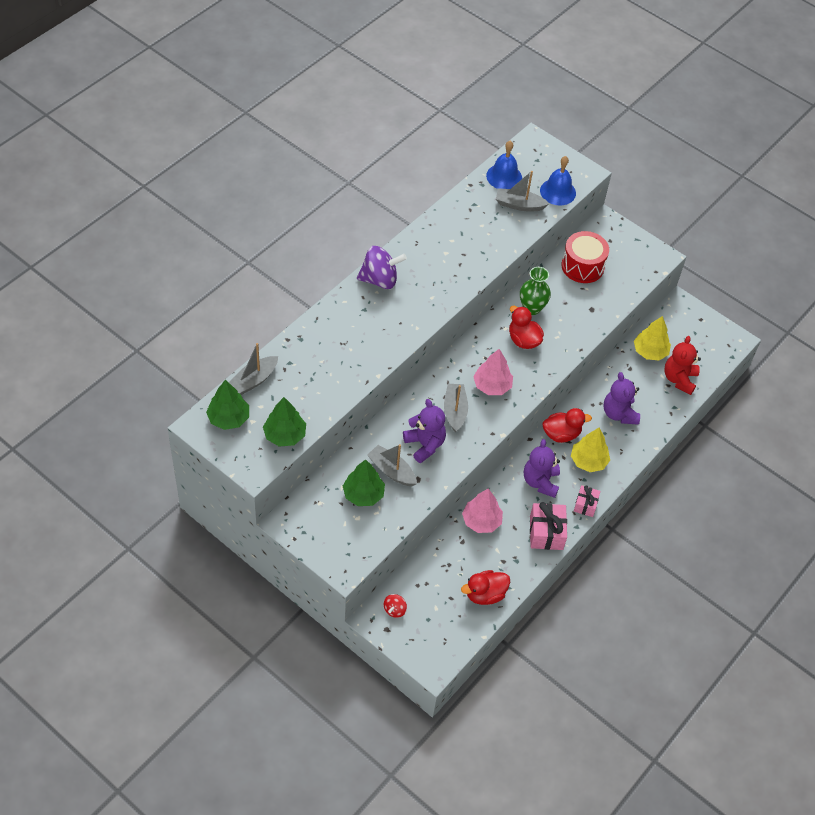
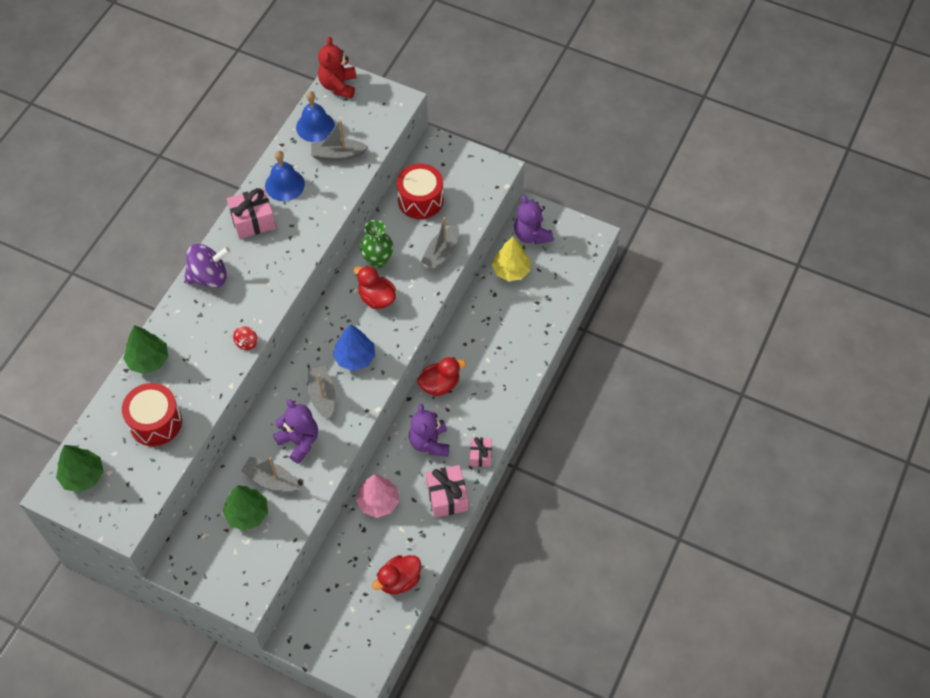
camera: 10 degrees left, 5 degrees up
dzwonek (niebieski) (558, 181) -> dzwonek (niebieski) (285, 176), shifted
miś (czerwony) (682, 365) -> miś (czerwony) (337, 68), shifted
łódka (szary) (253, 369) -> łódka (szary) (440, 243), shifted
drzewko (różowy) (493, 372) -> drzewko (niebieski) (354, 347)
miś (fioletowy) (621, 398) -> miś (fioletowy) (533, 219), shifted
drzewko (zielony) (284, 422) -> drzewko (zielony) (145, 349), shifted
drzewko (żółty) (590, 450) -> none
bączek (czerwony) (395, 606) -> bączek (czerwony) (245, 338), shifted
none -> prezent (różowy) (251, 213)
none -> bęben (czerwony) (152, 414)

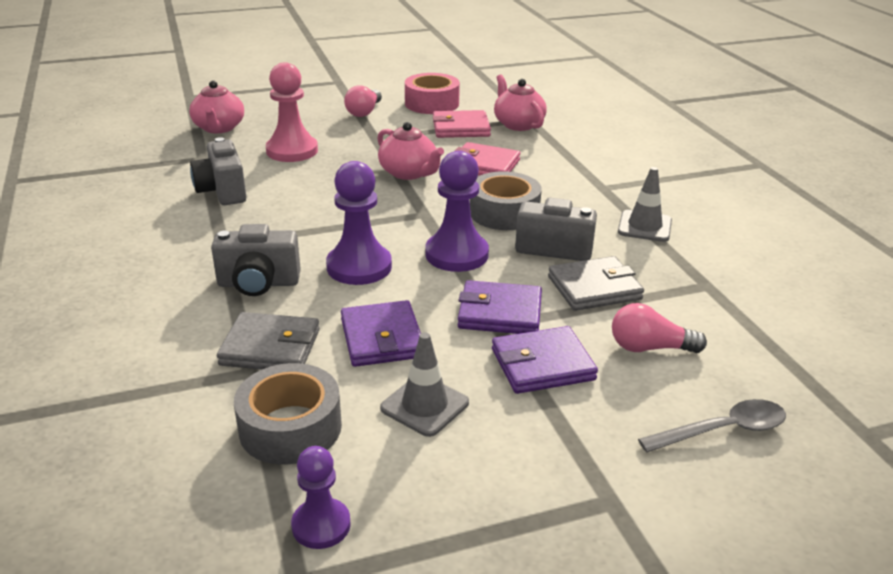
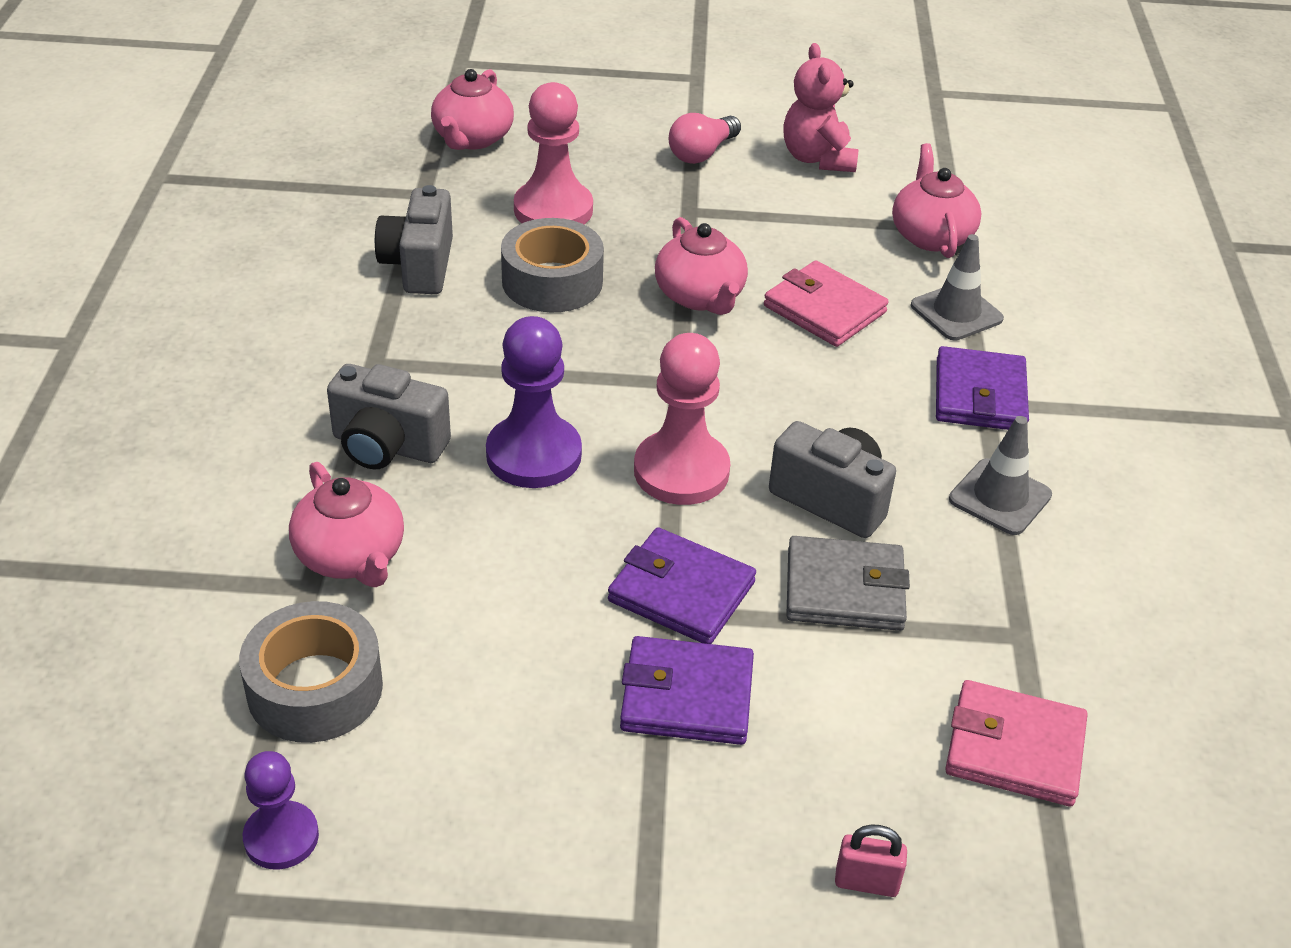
camera: 20 degrees right, 10 degrees up
taśma klejąca (różowy) (432, 93) -> miś (różowy) (820, 107)
portfel (różowy) (462, 124) -> portfel (różowy) (1016, 743), shifted
pionek (fioletowy) (457, 211) -> pionek (różowy) (682, 419)
taśma klejąca (szary) (506, 200) -> taśma klejąca (szary) (552, 265), shifted
portfel (fioletowy) (381, 333) -> portfel (fioletowy) (982, 388), shifted
żarówka (różowy) (659, 328) -> none
portfel (szary) (268, 340) -> imbryk (różowy) (346, 524)
pachołek (szary) (424, 384) -> pachołek (szary) (957, 287), shifted
łyżka (szary) (712, 426) -> kłódka (różowy) (871, 860)

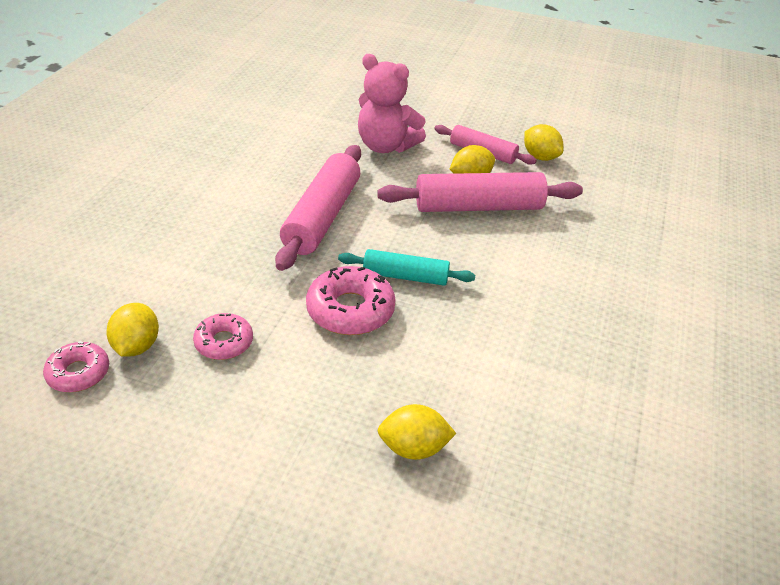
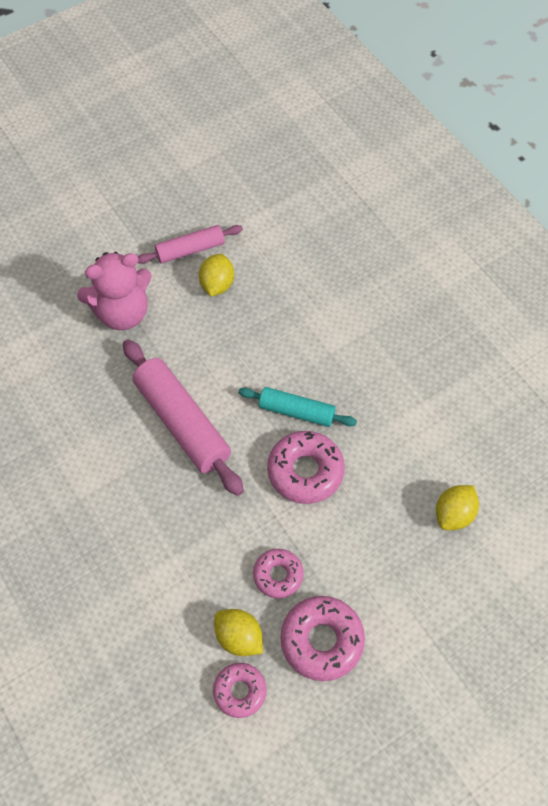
camera: 50 degrees left, 20 degrees up
cytryna (żółty) (544, 142) -> none
wałek do ciasta (różowy) (480, 192) -> none
wałek do ciasta (turkusowy) (406, 267) -> wałek do ciasta (turkusowy) (297, 407), 60 degrees clockwise
none -> donut (różowy) (322, 638)

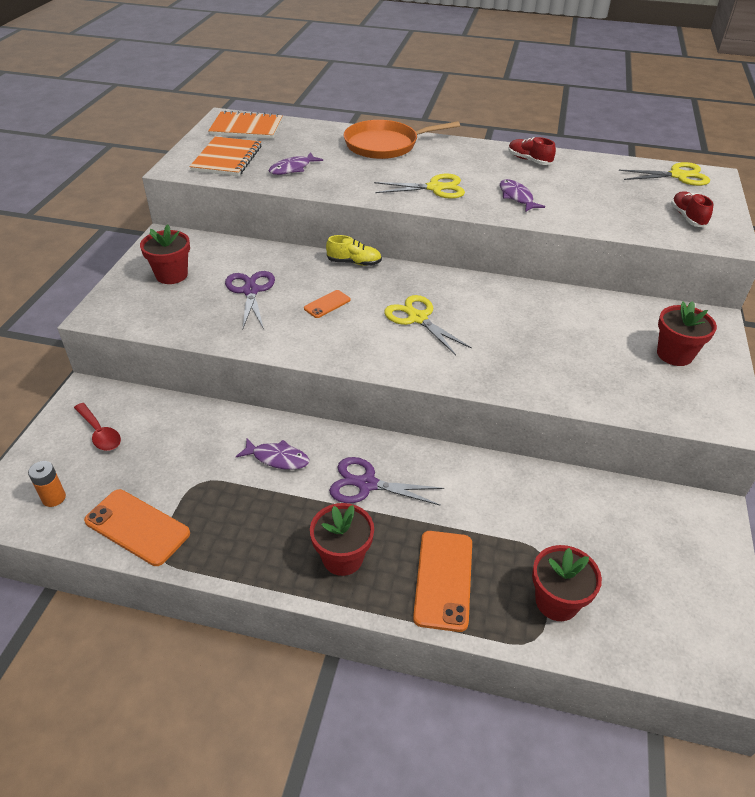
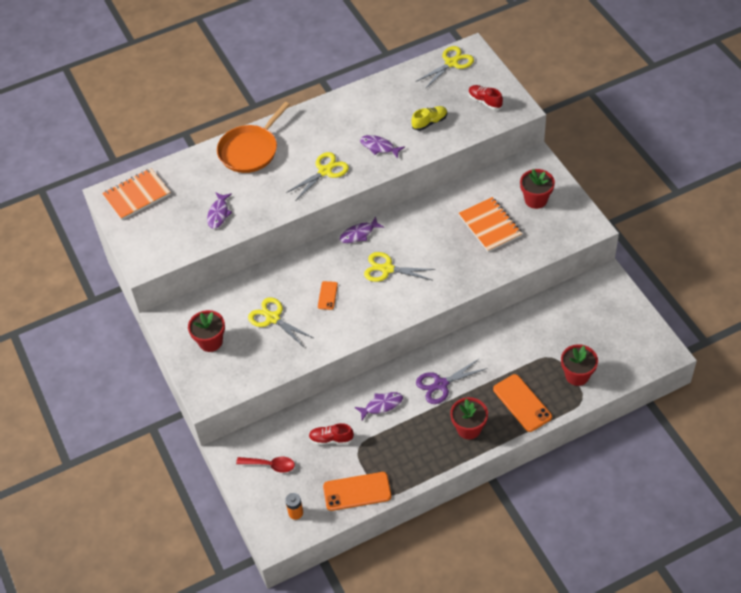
camera: 35 degrees left, 10 degrees up
zeszyt (pomarańczowy) (225, 156) -> zeszyt (pomarańczowy) (491, 224), shifted
but (czerwony) (532, 151) -> but (czerwony) (331, 434), shifted
but (żółty) (354, 250) -> but (żółty) (429, 118), shifted
nożyczki (fioletowy) (250, 300) -> nożyczki (żółty) (280, 322)
none -> ryba (fioletowy) (362, 229)

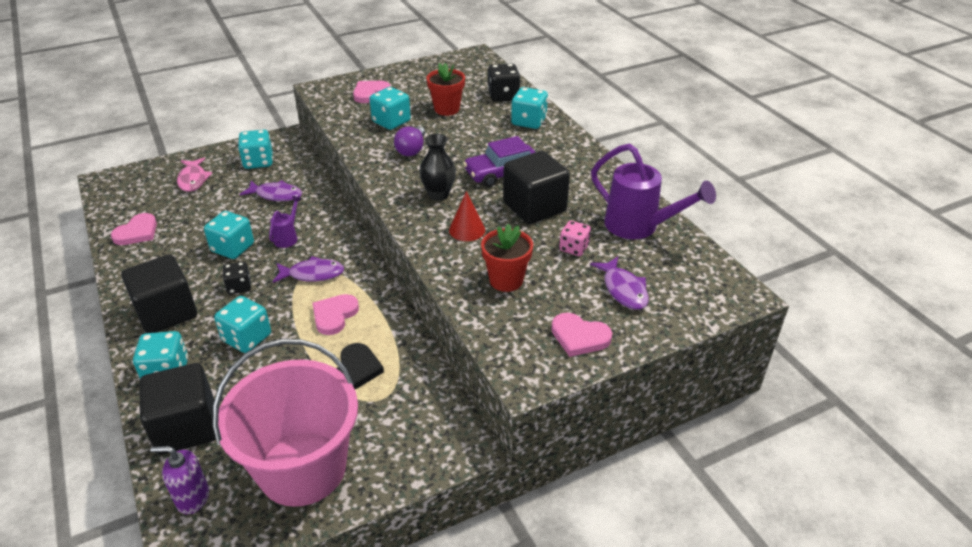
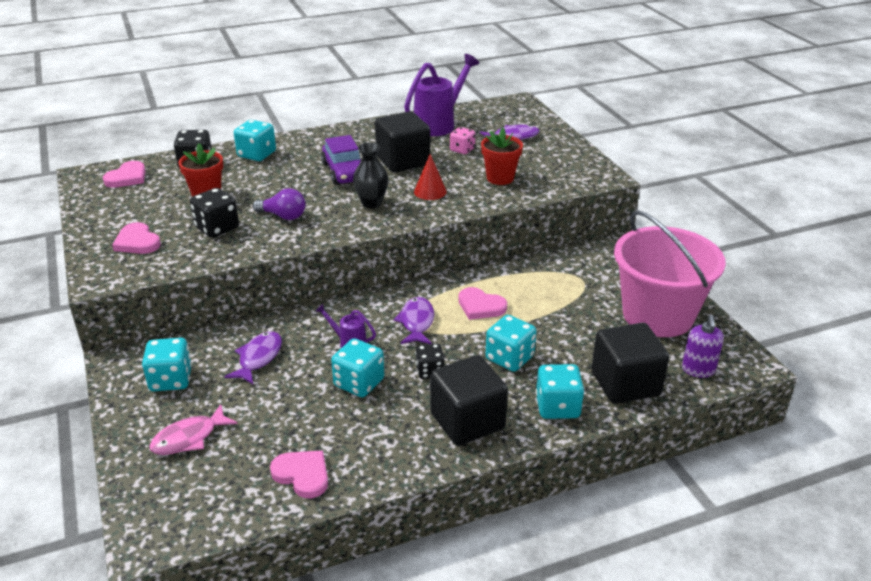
camera: 85 degrees left, 5 degrees down
kostka do gry (turkusowy) (390, 108) -> kostka do gry (czarny) (214, 213)
ryba (różowy) (194, 174) -> ryba (różowy) (193, 429), 150 degrees clockwise
serce (różowy) (581, 335) -> serce (różowy) (124, 174), shifted
serce (czarny) (360, 366) -> none

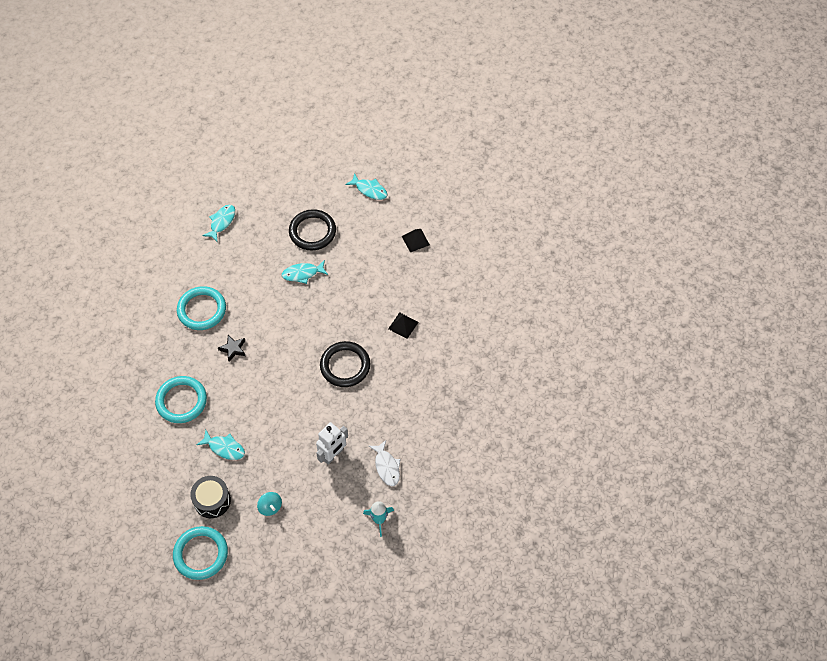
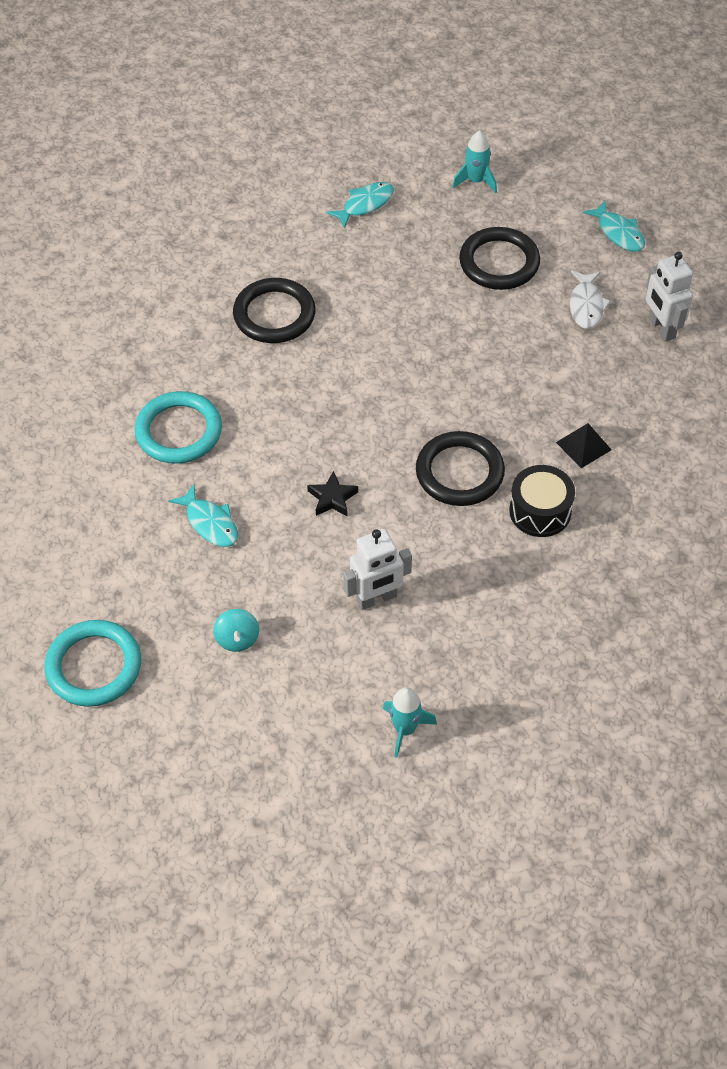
camera: 25 degrees right, 5 degrees down
piramida (czarny) (416, 241) -> robot (biały) (669, 297)
ryba (turkusowy) (305, 272) -> none
pierścień (turkusowy) (201, 308) -> pierścień (czarny) (274, 310)
gwiazda (czarny) (231, 348) -> gwiazda (czarny) (332, 494), shifted
ryba (biały) (385, 463) -> ryba (biały) (590, 300), shifted
bęben (czarny) (210, 497) -> bęben (czarny) (542, 501), shifted
none -> rakieta (turkusowy) (474, 161)

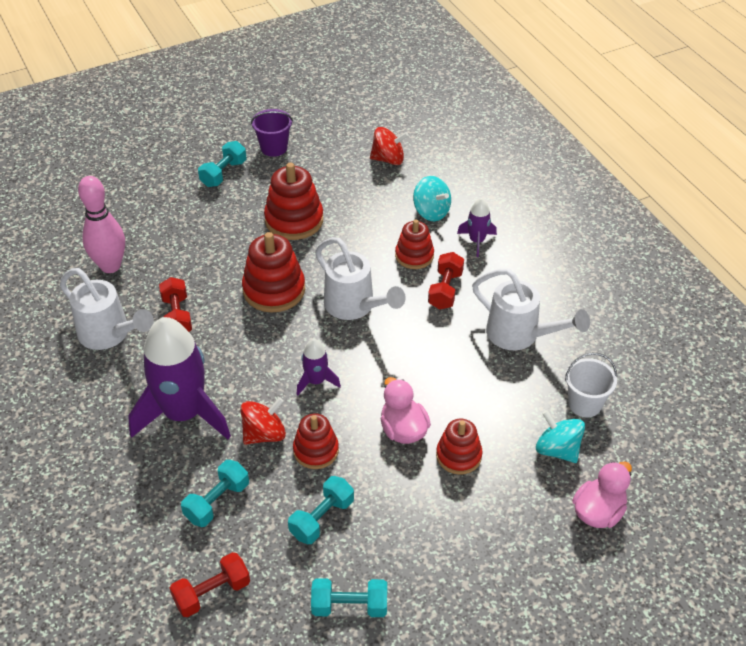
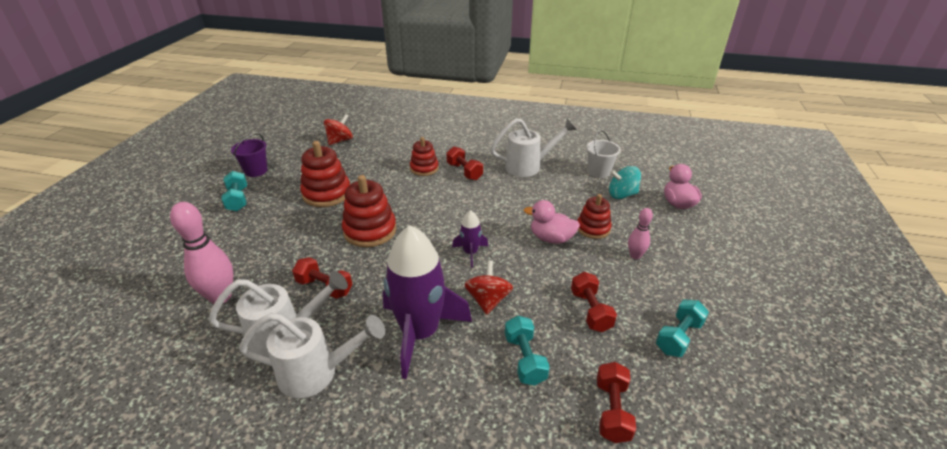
camera: 50 degrees left, 10 degrees down
bączek (turkusowy) (432, 198) -> none
rakieta (fioletowy) (477, 227) -> none
konewka (biały) (360, 278) -> konewka (biały) (312, 355), shifted
zabawka nakładanka (czerwony) (316, 441) -> none
hantel (turkusowy) (321, 510) -> hantel (czerwony) (594, 302)
none -> kręgiel (różowy) (640, 233)

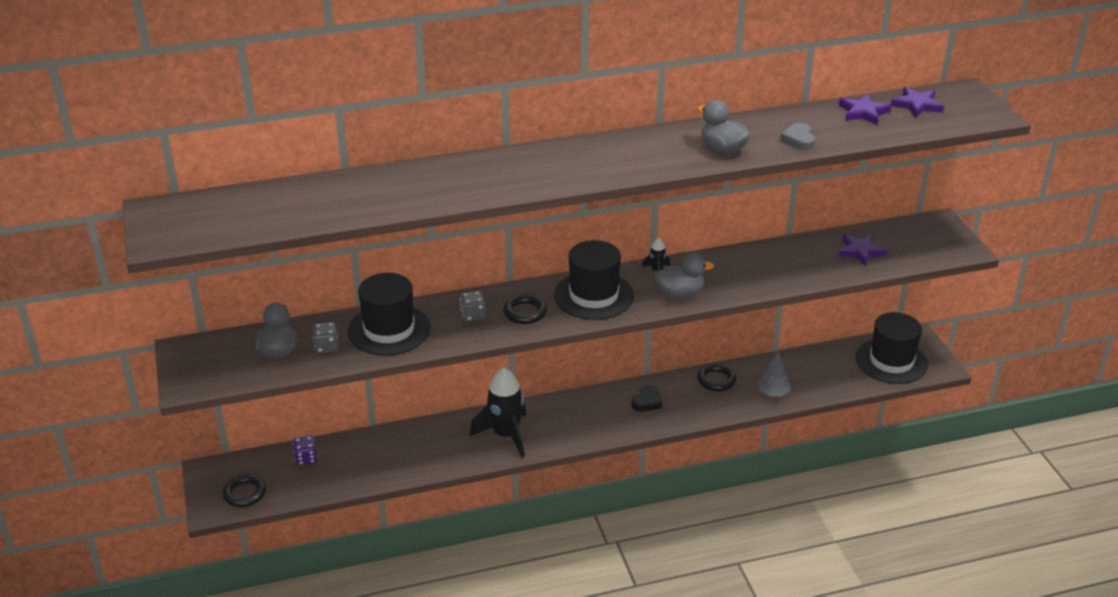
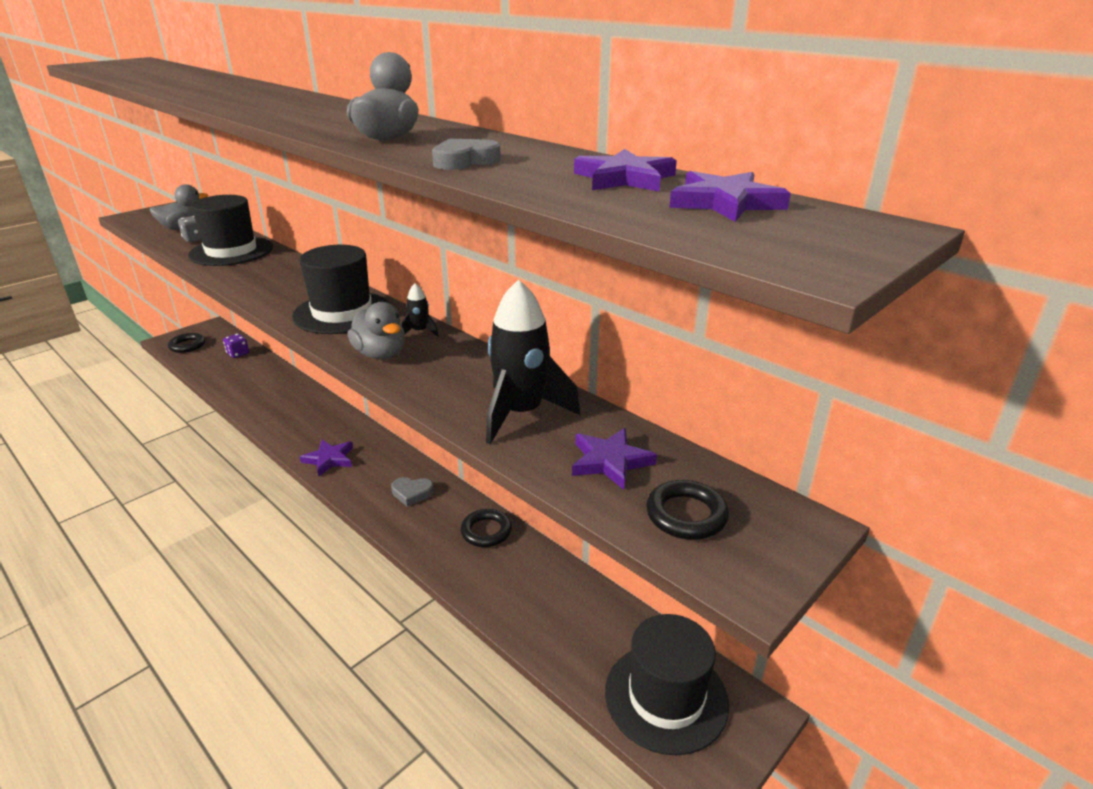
camera: 60 degrees right, 5 degrees down
kostka do gry (szary) (473, 306) -> none
pierścień (czarny) (525, 309) -> pierścień (czarny) (687, 510), shifted
drzewko (szary) (773, 374) -> none
rakieta (czarny) (498, 412) -> rakieta (czarny) (533, 361), shifted
serce (czarny) (647, 398) -> serce (szary) (412, 492)
none -> gwiazda (fioletowy) (326, 458)

